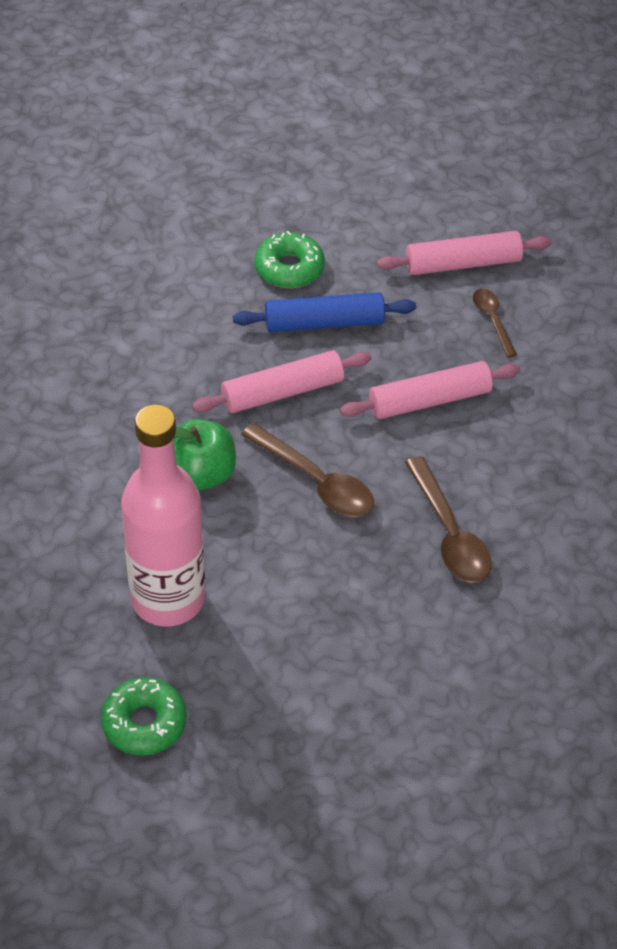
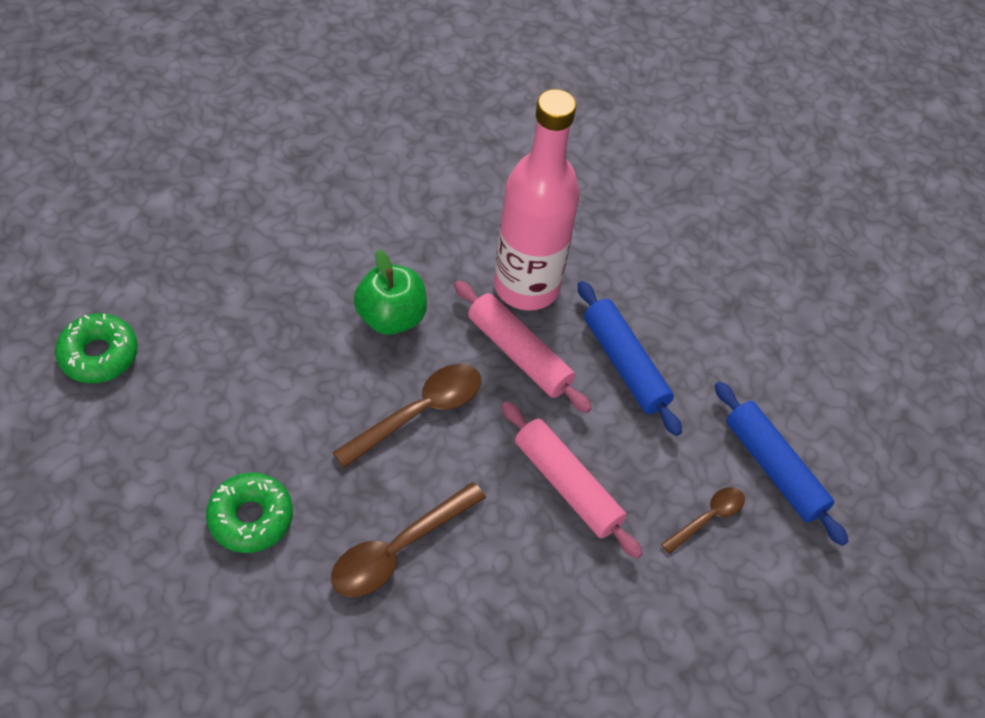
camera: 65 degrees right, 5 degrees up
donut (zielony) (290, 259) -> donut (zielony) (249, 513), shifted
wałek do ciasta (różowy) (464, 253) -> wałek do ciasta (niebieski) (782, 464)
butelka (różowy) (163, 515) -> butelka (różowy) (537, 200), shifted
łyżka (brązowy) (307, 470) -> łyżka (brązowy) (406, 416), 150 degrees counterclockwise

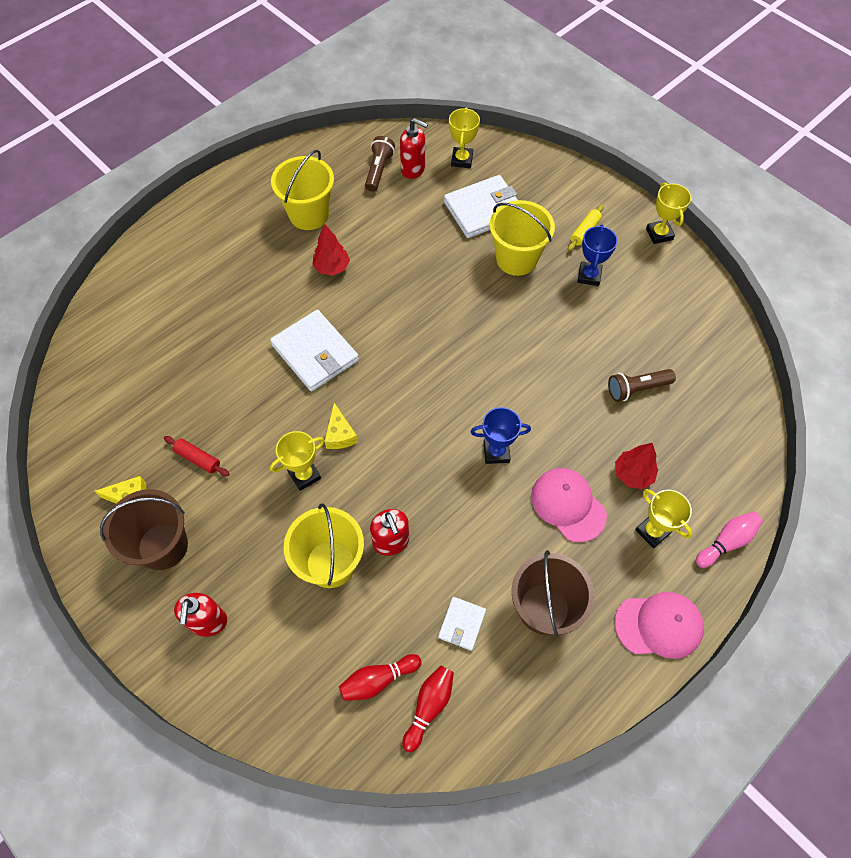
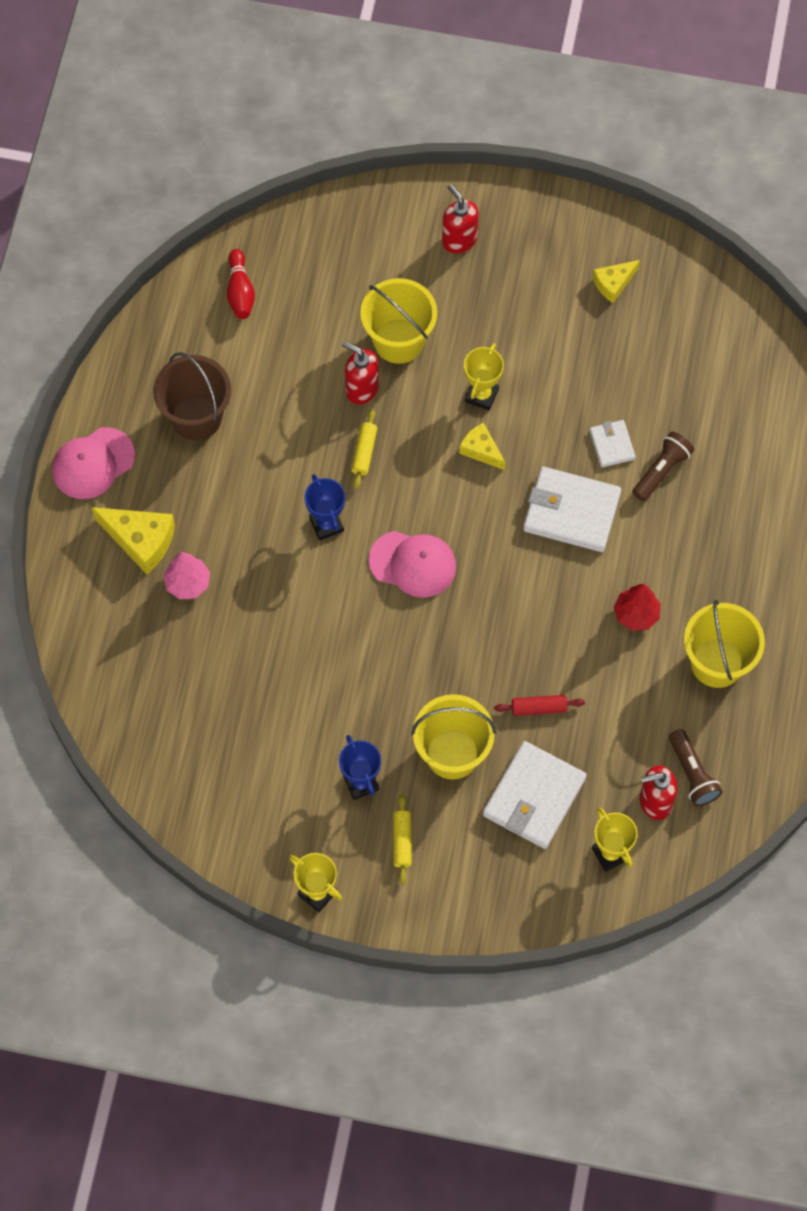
camera: 145 degrees right, 5 degrees up
latarka (brązowy) (642, 385) -> latarka (brązowy) (663, 466), shifted
puchar (niebieski) (500, 435) -> puchar (niebieski) (324, 507), 75 degrees counterclockwise
wałek do ciasta (czerwony) (196, 456) -> wałek do ciasta (czerwony) (539, 705), shifted
drzewko (czerwony) (636, 466) -> drzewko (różowy) (186, 575)
czapka (różowy) (569, 505) -> czapka (różowy) (412, 564), shifted
wiadro (brązowy) (144, 529) -> none
puchar (żółty) (663, 518) -> ser (żółty) (133, 540)
kręgiel (różowy) (729, 540) -> none
portfel (biały) (462, 624) -> portfel (biały) (612, 443), shifted
kręgiel (czerwony) (380, 677) -> none
none -> wałek do ciasta (żółty) (364, 449)

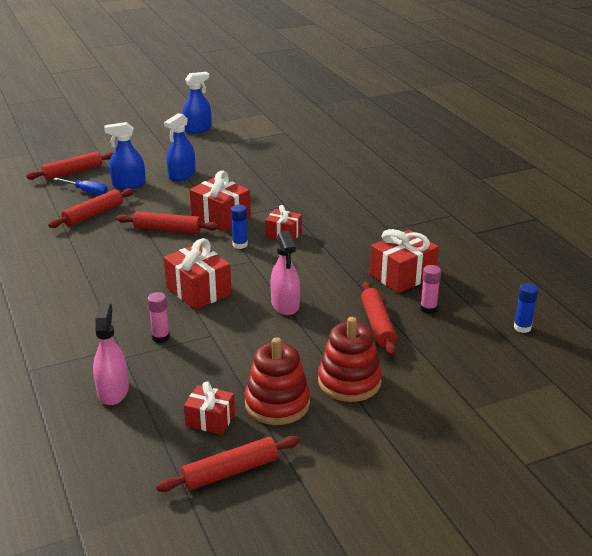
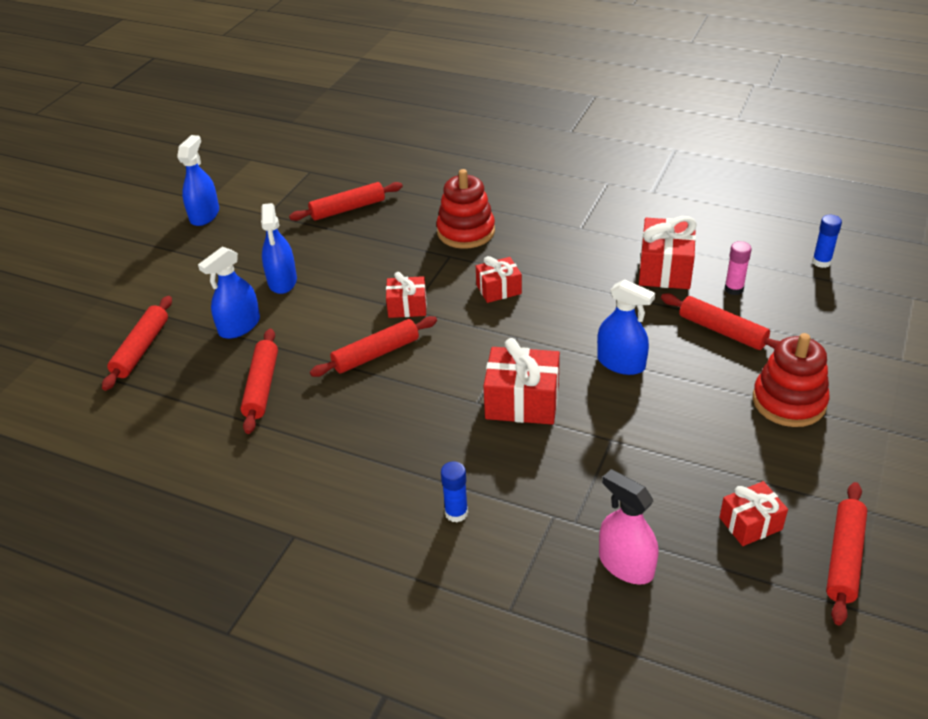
camera: 40 degrees left, 10 degrees up
prezent (czerwony) (220, 201) -> prezent (czerwony) (406, 295), x0.62
śrubokręt (niebieski) (80, 186) -> none
klej w sztyfcie (niebieski) (239, 227) -> klej w sztyfcie (niebieski) (454, 492), shifted
spryskiwacz (różowy) (285, 272) -> spryskiwacz (niebieski) (626, 327)
klej w sztyfcie (różowy) (159, 317) -> none
zabawka nakładanka (czerwony) (277, 381) -> zabawka nakładanka (czerwony) (465, 209), shifted
none -> wałek do ciasta (czerwony) (346, 201)

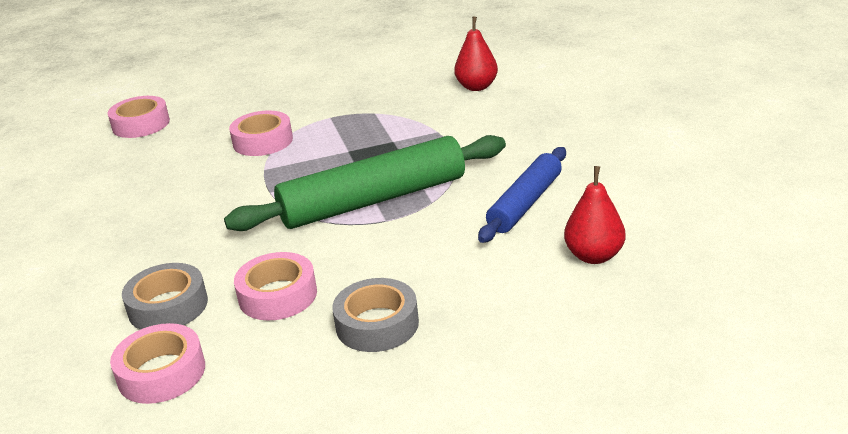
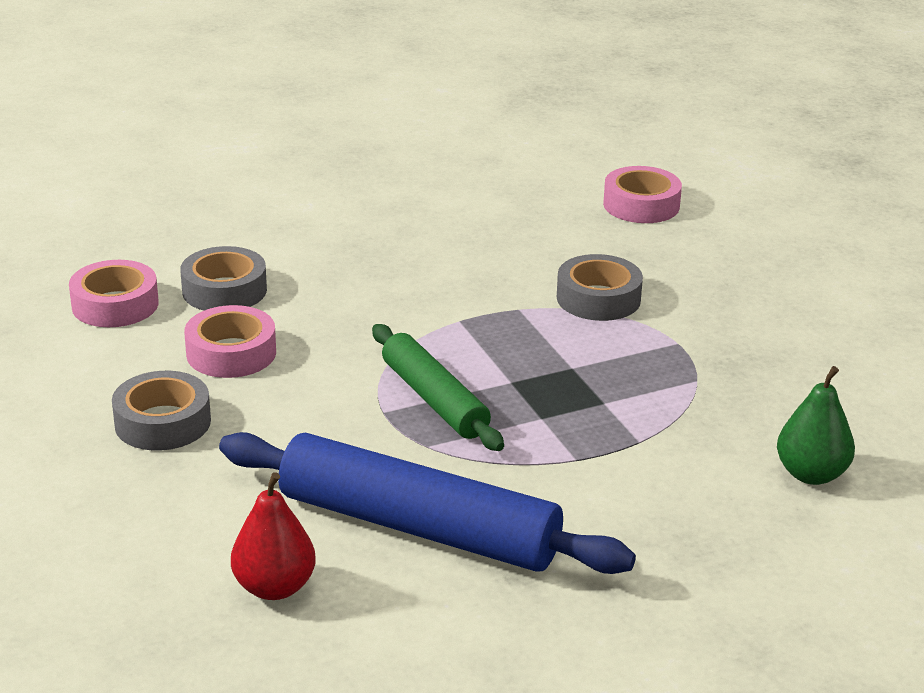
camera: 80 degrees right, 0 degrees up
gruszka (czerwony) (476, 54) -> gruszka (zielony) (816, 425)
taśma klejąca (różowy) (261, 133) -> taśma klejąca (szary) (600, 287)
wałek do ciasta (zielony) (365, 183) -> wałek do ciasta (zielony) (438, 387), x0.61
wałek do ciasta (niebieski) (522, 195) -> wałek do ciasta (niebieski) (427, 503), x1.63

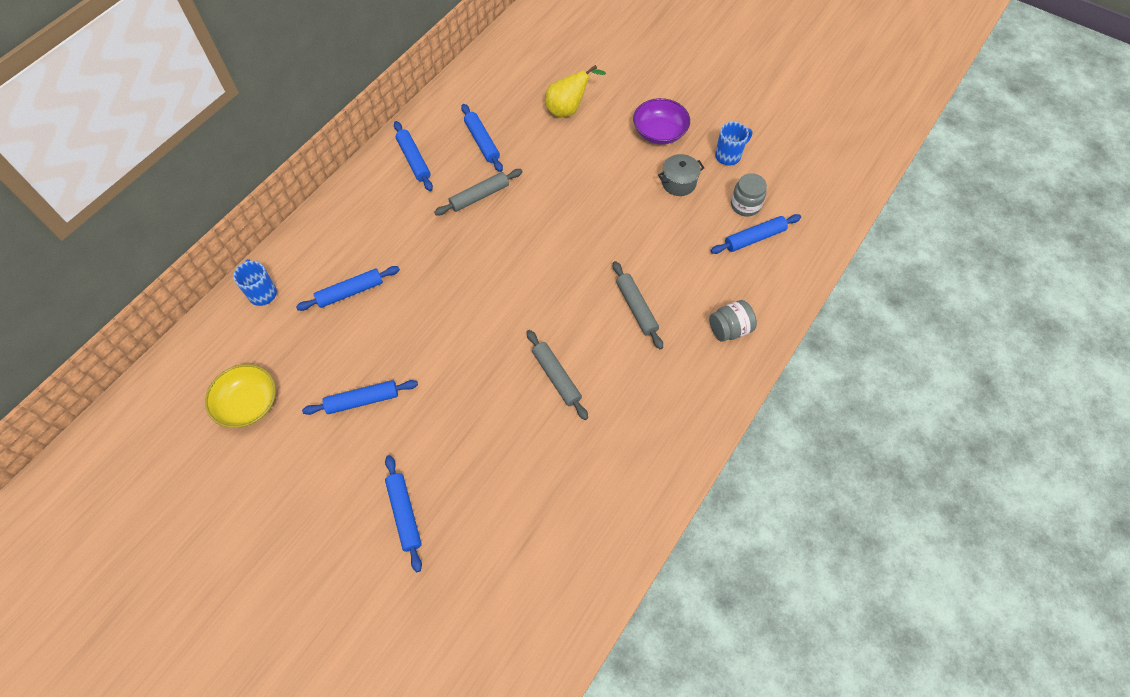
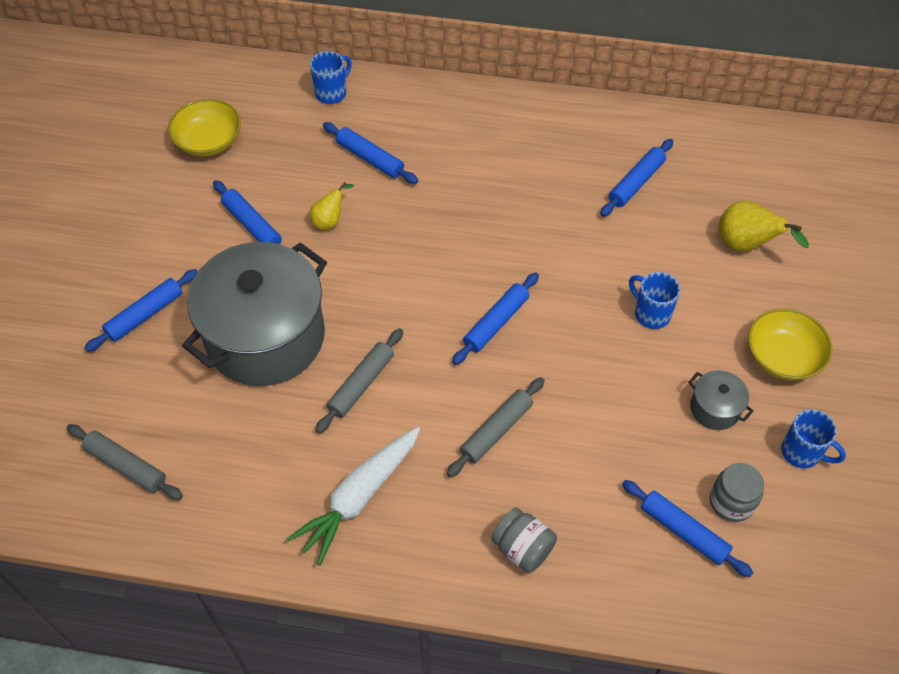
camera: 65 degrees right, 5 degrees down
miska (fioletowy) (661, 121) -> miska (żółty) (790, 344)
wałek do ciasta (niebieski) (413, 156) -> wałek do ciasta (niebieski) (495, 319), shifted
wałek do ciasta (szary) (478, 192) -> wałek do ciasta (szary) (125, 462), shifted
none -> gruszka (żółty) (332, 206)
none -> garnek (szary) (254, 314)
none -> kubek (niebieski) (654, 300)
none -> marchewka (biały) (353, 496)

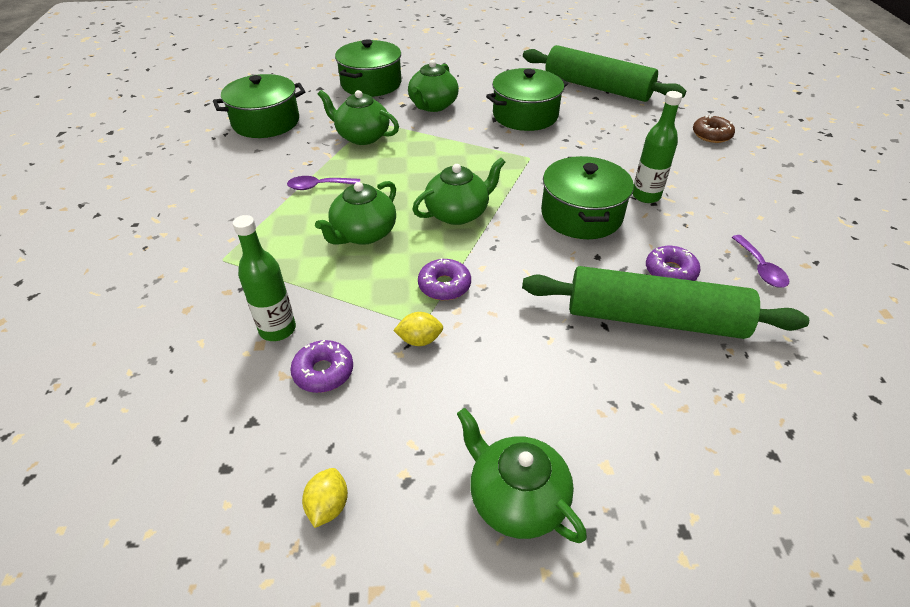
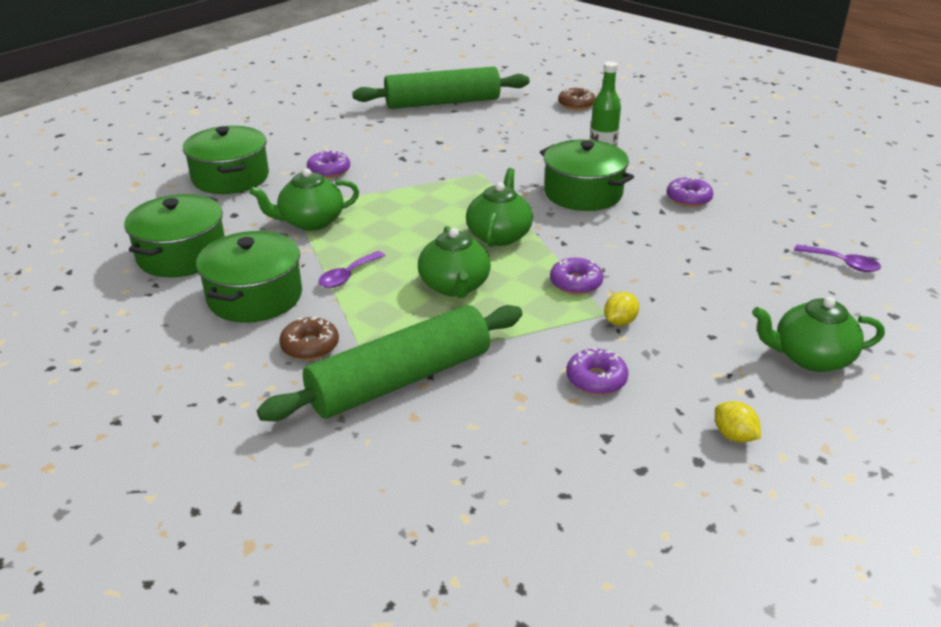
camera: 45 degrees left, 10 degrees down
imbryk (zielony) (433, 86) -> donut (fioletowy) (328, 164)
garnek (zielony) (527, 99) -> garnek (zielony) (249, 277), shifted
butelka (zielony) (264, 278) -> none
łyżka (fioletowy) (760, 261) -> łyżka (fioletowy) (837, 258), shifted
wałek do ciasta (zielony) (665, 302) -> wałek do ciasta (zielony) (390, 363), shifted
none -> donut (brązowy) (309, 338)

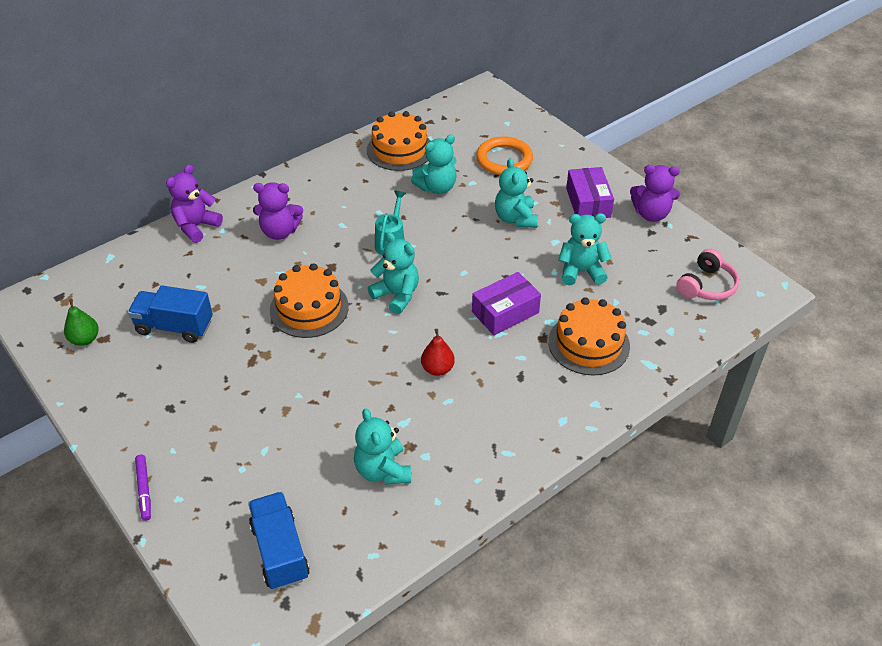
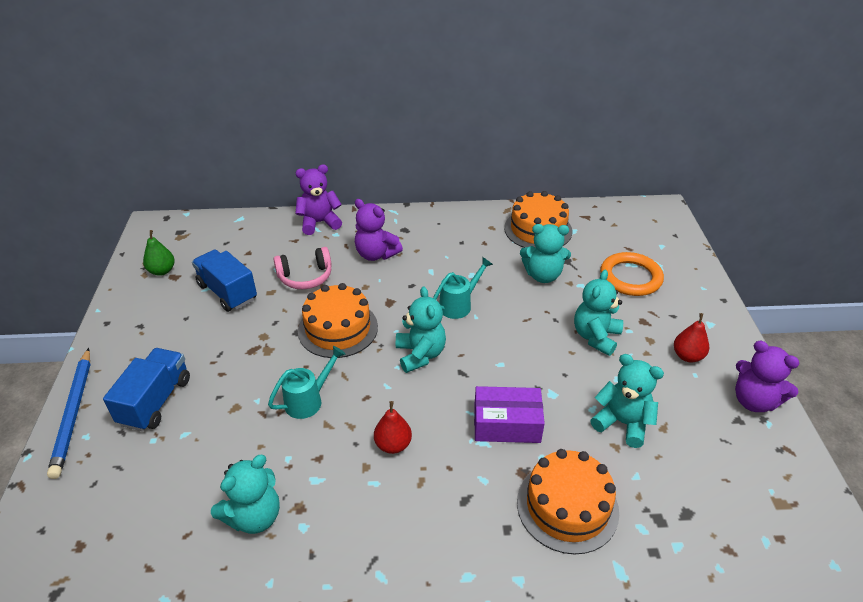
camera: 35 degrees right, 5 degrees down
pudełko (fioletowy) (590, 192) -> gruszka (czerwony) (691, 338)
słuchawki (różowy) (707, 274) -> słuchawki (różowy) (302, 268), shifted
miś (turkusowy) (382, 447) -> miś (turkusowy) (245, 494), 150 degrees counterclockwise
flamaster (fioletowy) (143, 488) -> ołówek (niebieski) (69, 413)
ciężarówka (niebieski) (279, 541) -> ciężarówka (niebieski) (146, 389), shifted
none -> konewka (turkusowy) (307, 382)

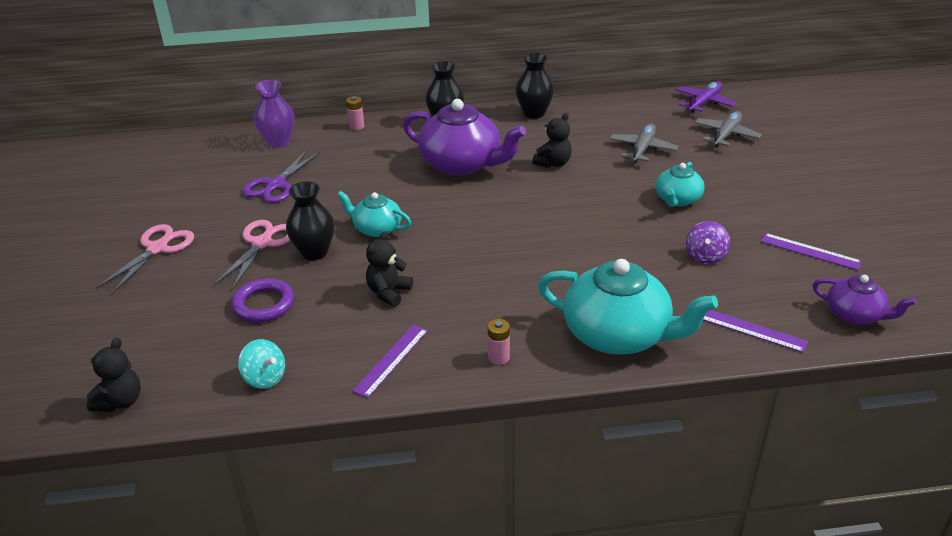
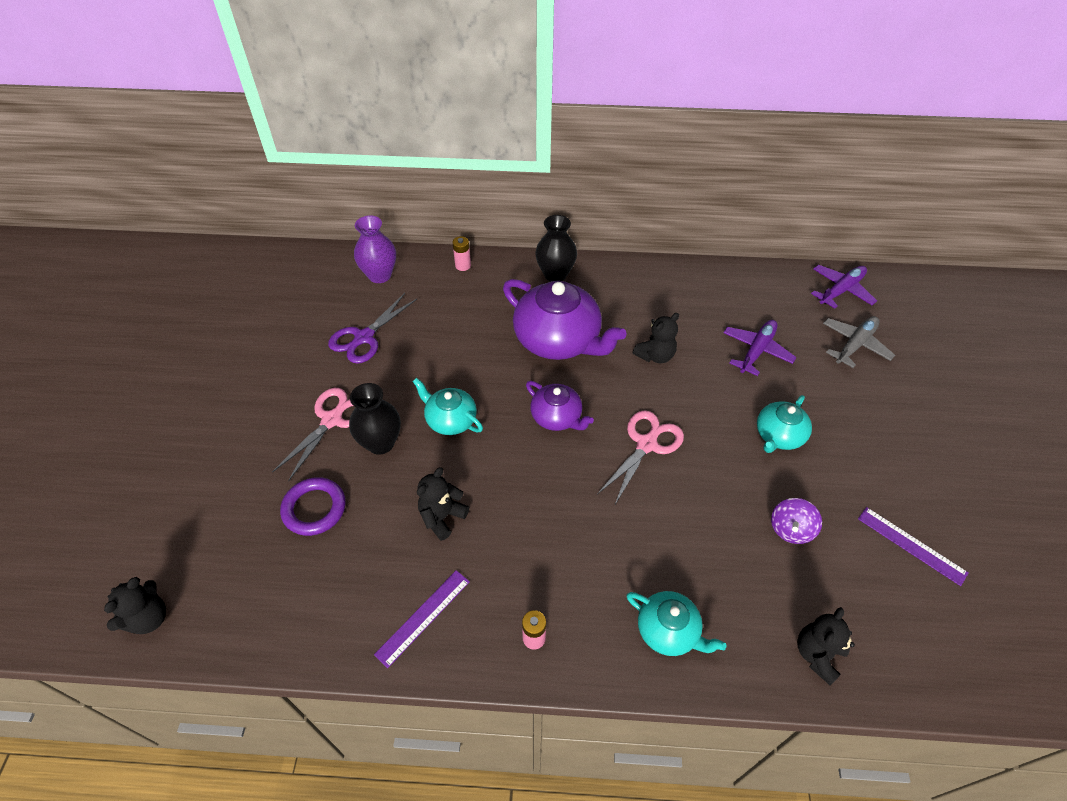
camera: 10 degrees right, 15 degrees up
wazon (czarny) (535, 86) -> none
samolot (szary) (644, 143) -> samolot (fioletowy) (760, 348)
nożyczki (różowy) (145, 259) -> nożyczki (różowy) (641, 457), shifted
imbryk (turkusowy) (628, 307) -> imbryk (turkusowy) (676, 623), x0.55
imbryk (fioletowy) (864, 300) -> imbryk (fioletowy) (560, 406), shifted
linijka (fioletowy) (755, 331) -> miś (czarny) (826, 646)
bączek (turkusowy) (261, 364) -> none

